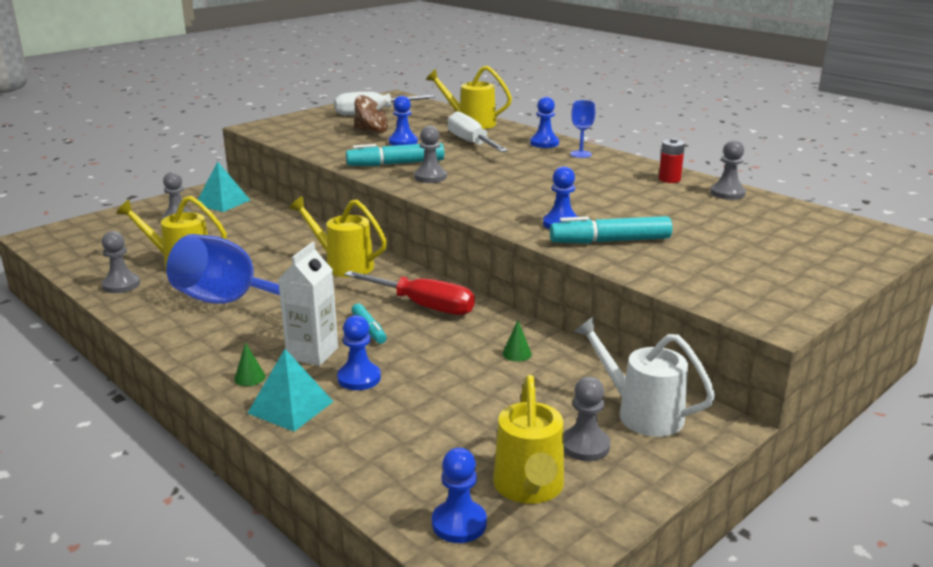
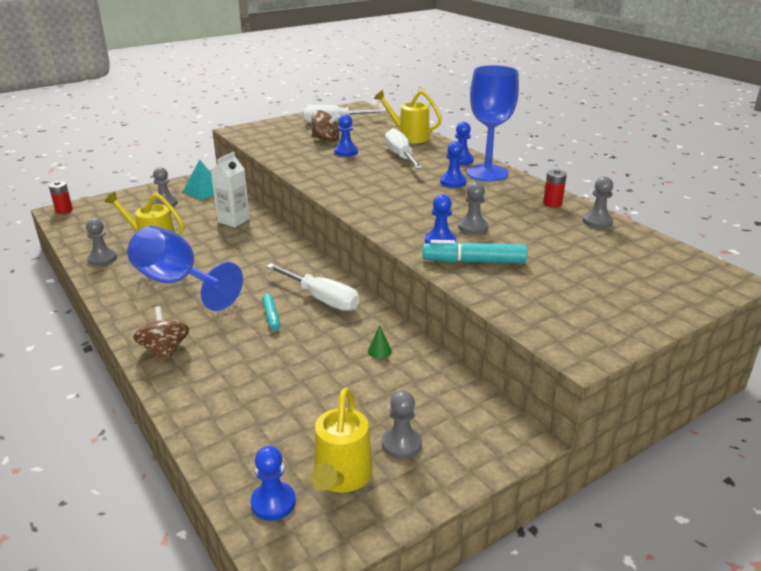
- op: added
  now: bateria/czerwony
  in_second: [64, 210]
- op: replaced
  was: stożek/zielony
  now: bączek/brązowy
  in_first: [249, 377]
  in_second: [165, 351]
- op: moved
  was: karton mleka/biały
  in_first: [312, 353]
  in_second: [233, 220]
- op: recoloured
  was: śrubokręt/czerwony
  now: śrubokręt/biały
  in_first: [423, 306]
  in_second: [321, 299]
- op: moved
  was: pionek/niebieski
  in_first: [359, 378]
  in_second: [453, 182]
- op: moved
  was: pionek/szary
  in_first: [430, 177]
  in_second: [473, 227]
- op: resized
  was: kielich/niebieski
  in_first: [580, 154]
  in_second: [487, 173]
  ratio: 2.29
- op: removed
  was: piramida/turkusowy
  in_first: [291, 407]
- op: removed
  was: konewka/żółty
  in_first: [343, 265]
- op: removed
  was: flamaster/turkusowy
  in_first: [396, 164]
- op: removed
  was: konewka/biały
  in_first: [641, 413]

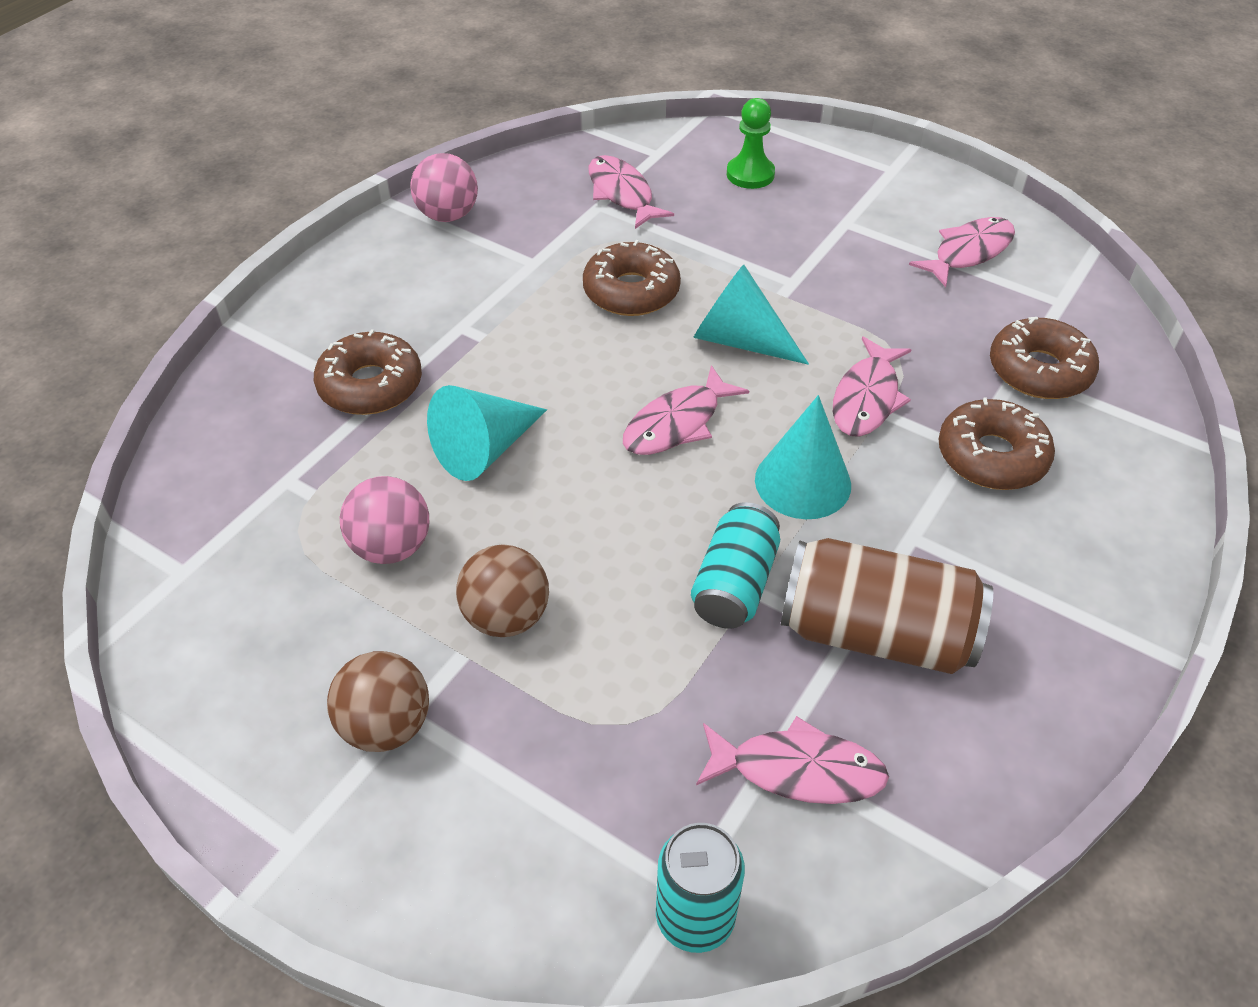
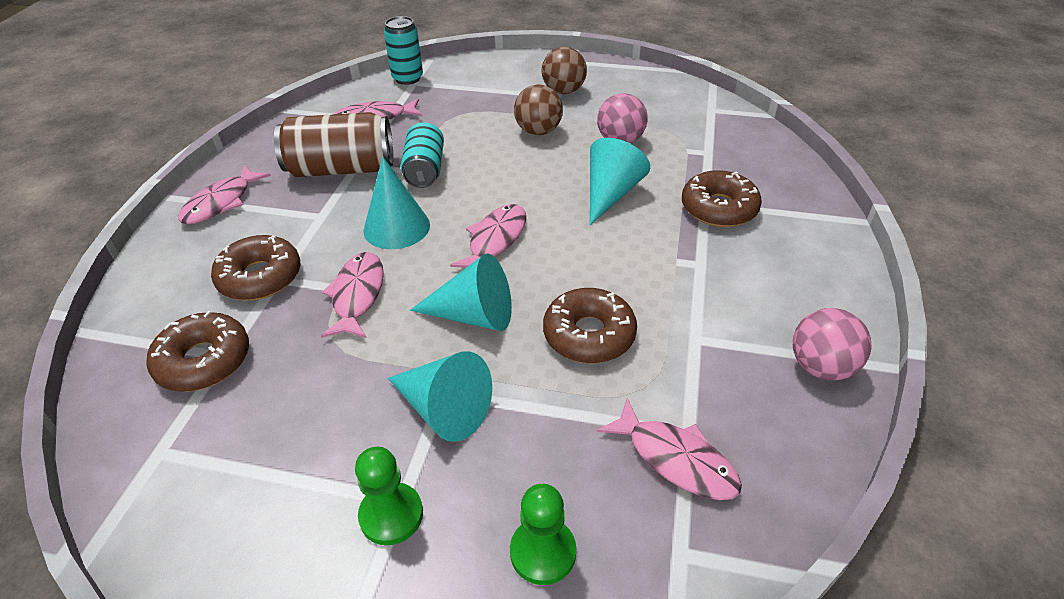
- op: moved
  was: ryba/różowy
  in_first: [968, 252]
  in_second: [221, 202]
- op: added
  now: pionek/zielony
  in_second: [391, 515]
- op: added
  now: stożek/turkusowy
  in_second: [443, 409]

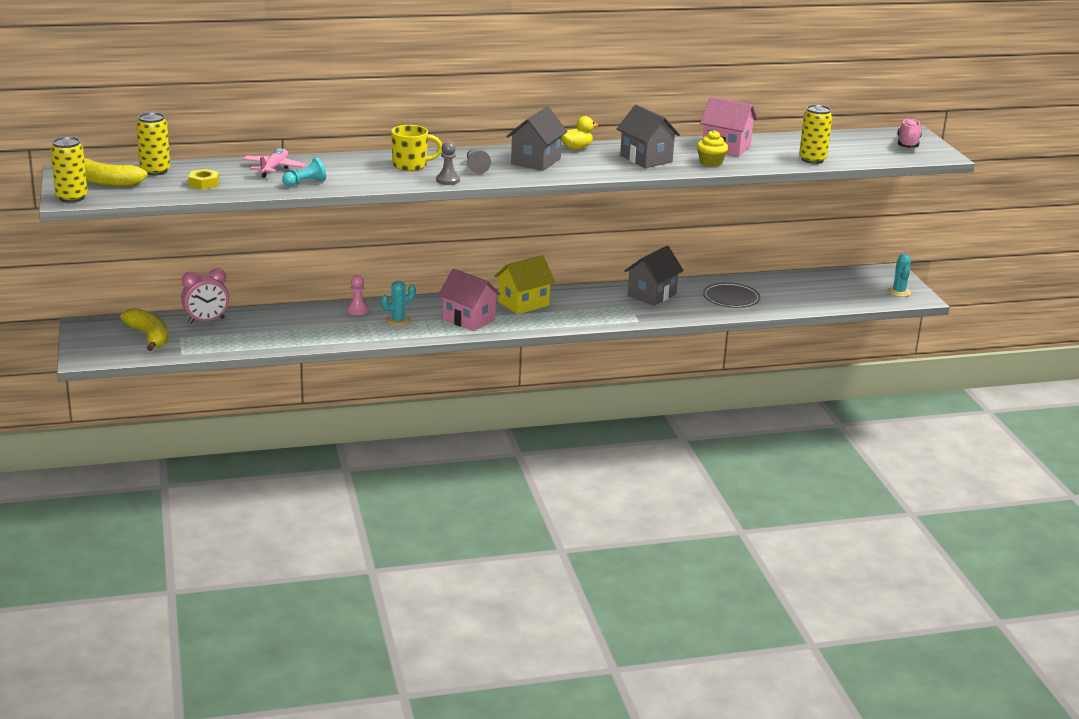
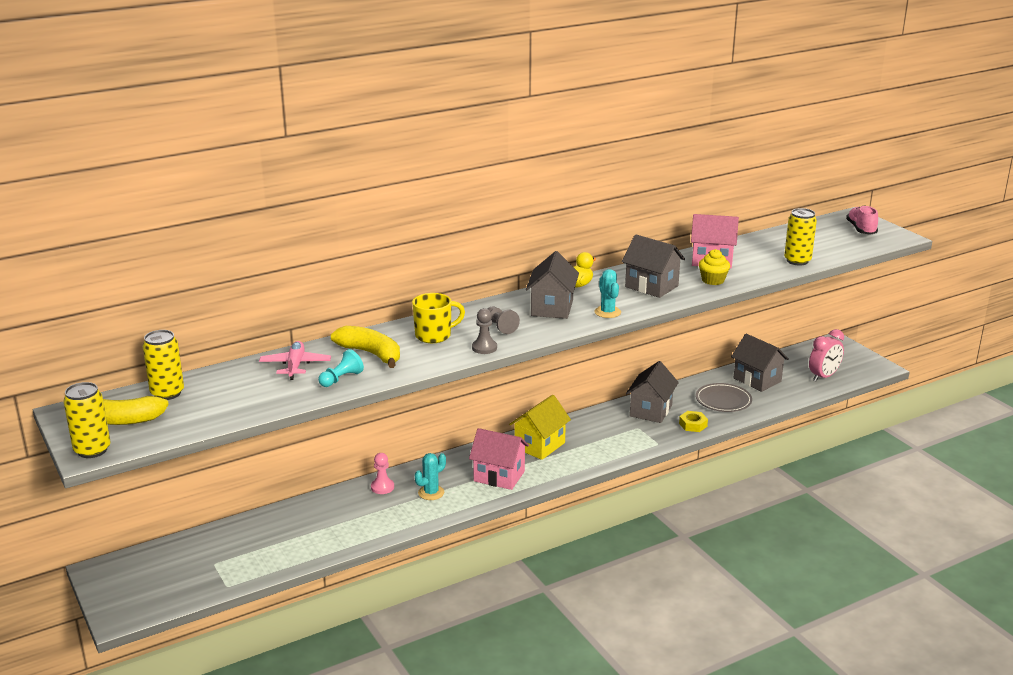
- op: moved
  was: banan/żółty
  in_first: [149, 336]
  in_second: [371, 354]
- op: moved
  was: kaktus/turkusowy
  in_first: [899, 292]
  in_second: [607, 312]
- op: moved
  was: nakrętka/żółty
  in_first: [204, 183]
  in_second: [693, 425]
- op: added
  now: domek/szary
  in_second: [757, 380]
- op: moved
  was: budzik/różowy
  in_first: [206, 321]
  in_second: [823, 377]

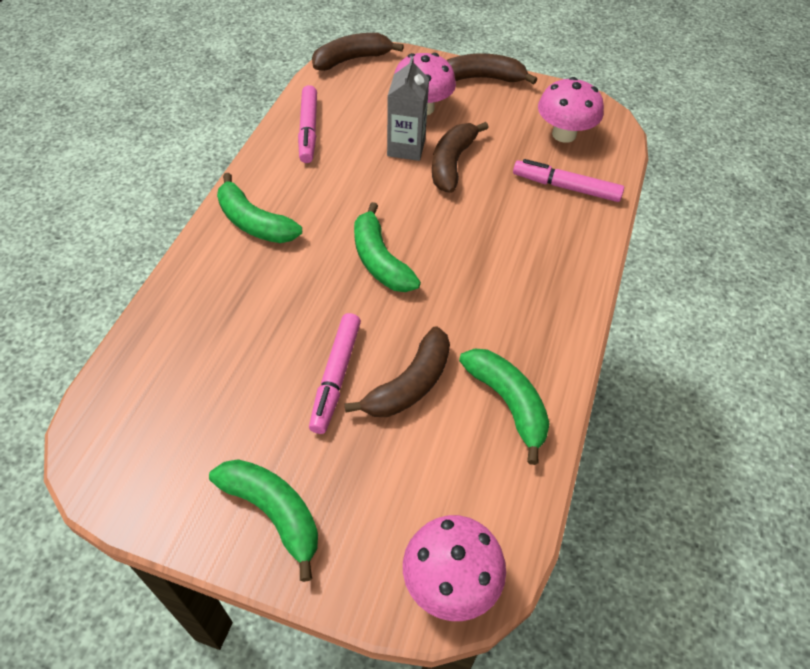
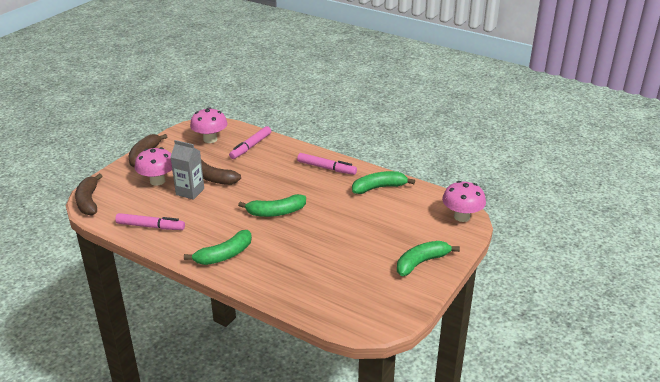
- op: moved
  was: flamaster/różowy
  in_first: [335, 377]
  in_second: [326, 168]
- op: removed
  was: banan/brązowy
  in_first: [409, 384]

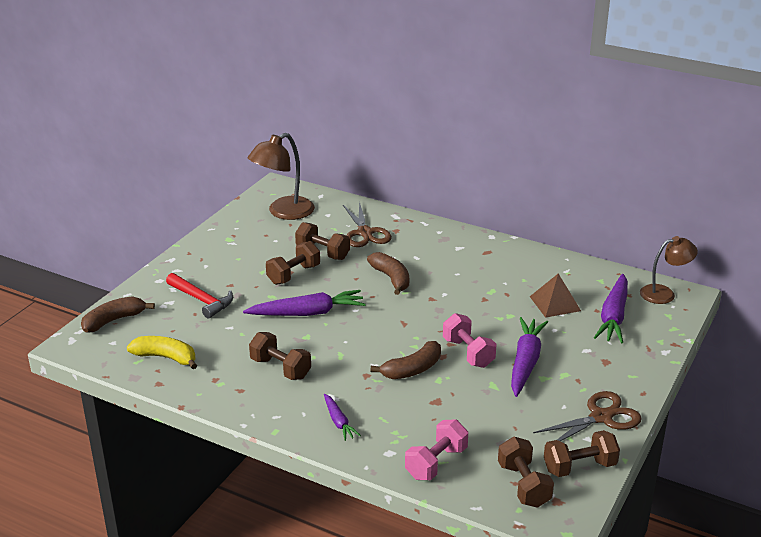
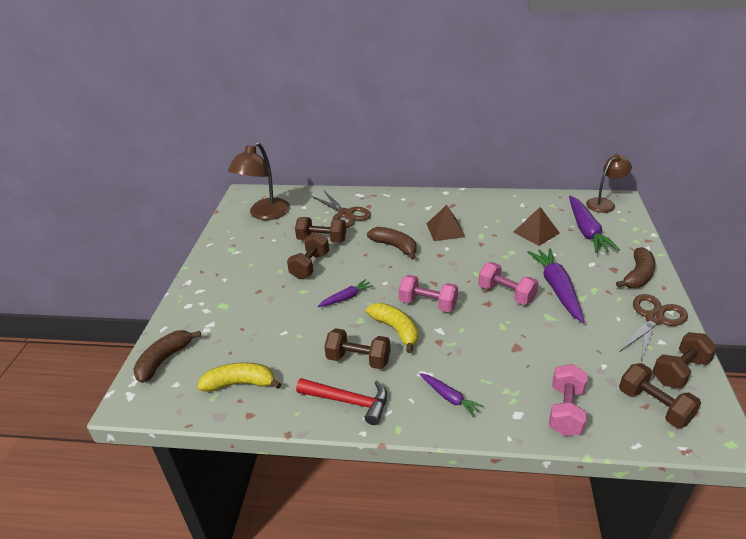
- op: moved
  was: młotek/czerwony
  in_first: [201, 300]
  in_second: [348, 401]
- op: resized
  was: marchewka/fioletowy
  in_first: [307, 313]
  in_second: [346, 298]
  ratio: 0.54
- op: added
  now: banan/żółty
  in_second: [396, 330]
- op: added
  now: hantel/różowy
  in_second: [428, 304]
- op: added
  now: piramida/brązowy
  in_second: [445, 230]
- op: moved
  was: banan/brązowy
  in_first: [412, 369]
  in_second: [638, 275]

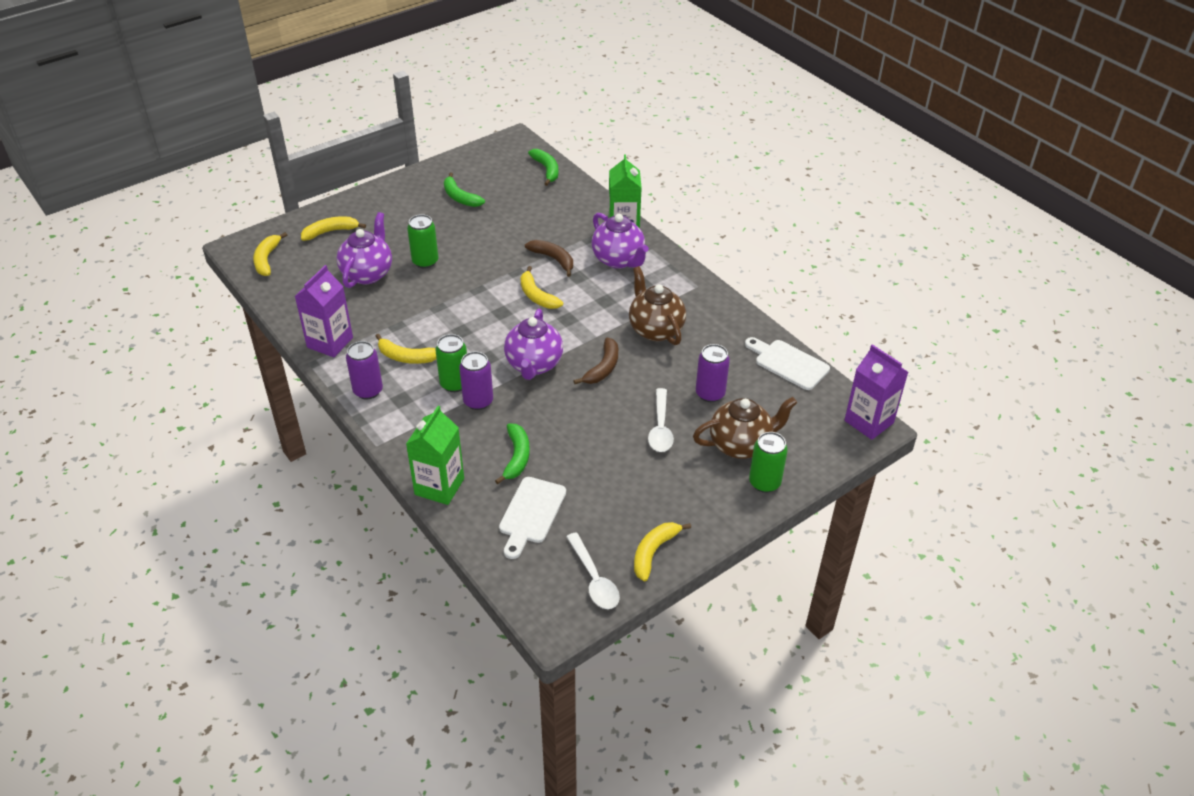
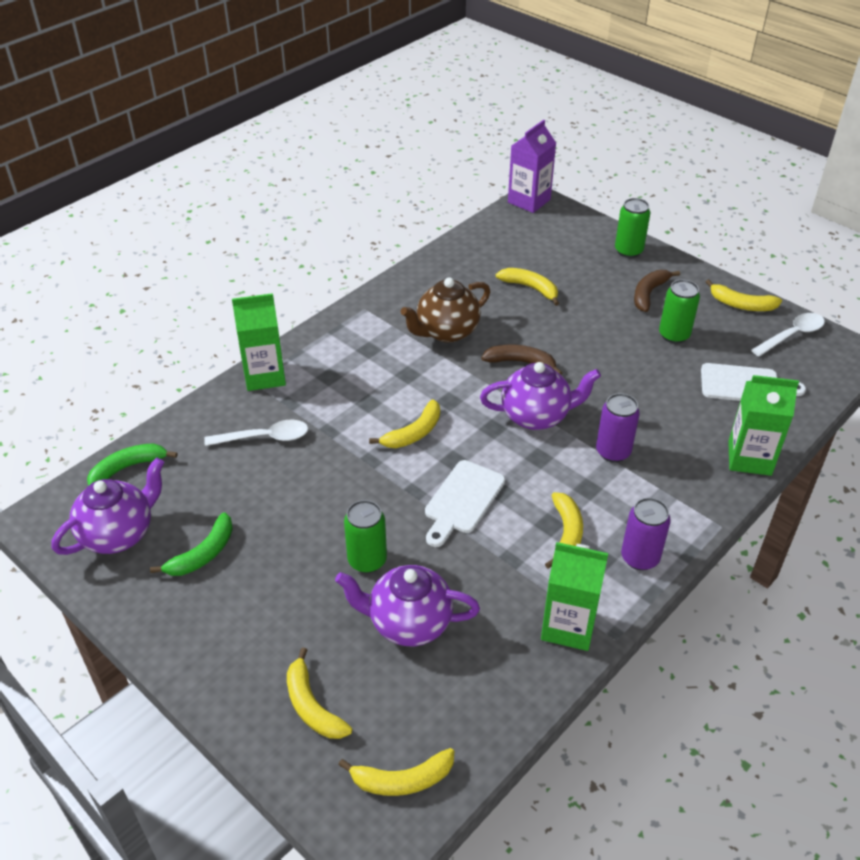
- op: moved
  was: imbryk/fioletowy
  in_first: [618, 260]
  in_second: [119, 534]
- op: moved
  was: łyżka/biały
  in_first: [660, 428]
  in_second: [265, 437]
- op: moved
  was: deska do krojenia/biały
  in_first: [788, 363]
  in_second: [462, 500]
- op: replaced
  was: puszka/fioletowy
  now: banan/żółty
  in_first: [710, 394]
  in_second: [530, 288]
- op: recoloured
  was: karton mleka/fioletowy
  now: karton mleka/zielony
  in_first: [330, 342]
  in_second: [568, 626]
- op: moved
  was: banan/brązowy
  in_first: [553, 259]
  in_second: [649, 294]
- op: moved
  was: puszka/zielony
  in_first: [454, 384]
  in_second: [674, 335]
- op: removed
  was: banan/zielony
  in_first: [517, 457]
- op: removed
  was: imbryk/brązowy
  in_first: [741, 445]

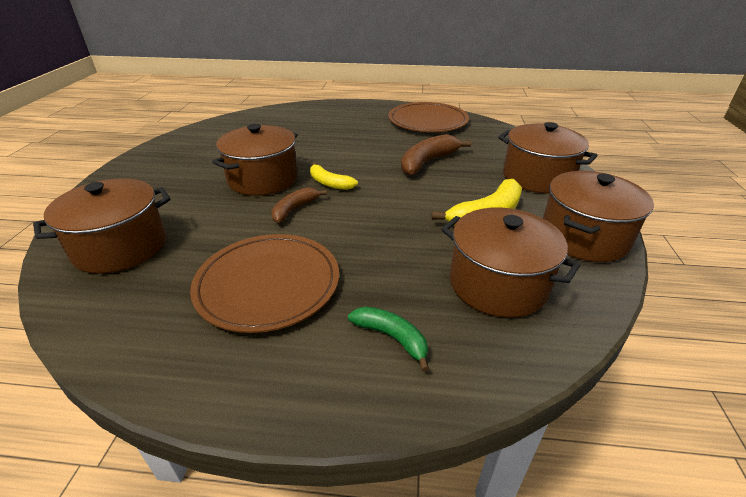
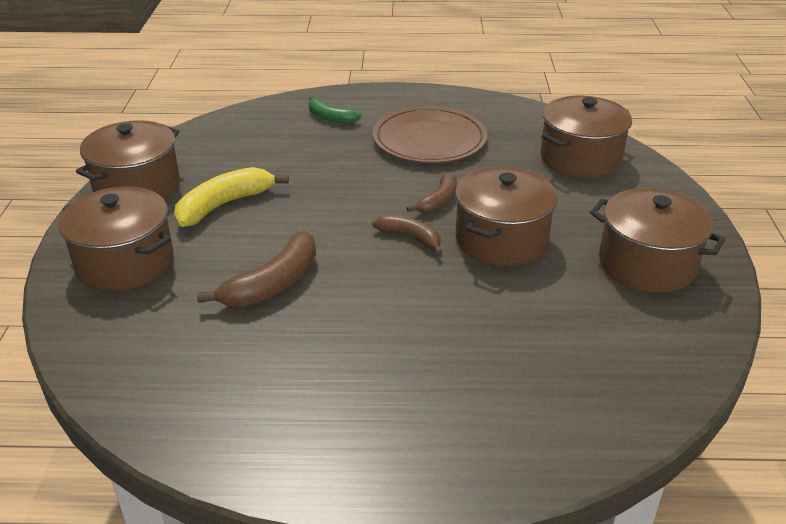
- op: recoloured
  was: banan/żółty
  now: banan/brązowy
  in_first: [329, 183]
  in_second: [410, 238]
- op: moved
  was: garnek/brązowy
  in_first: [498, 284]
  in_second: [647, 264]
- op: removed
  was: talerz/brązowy
  in_first: [428, 121]

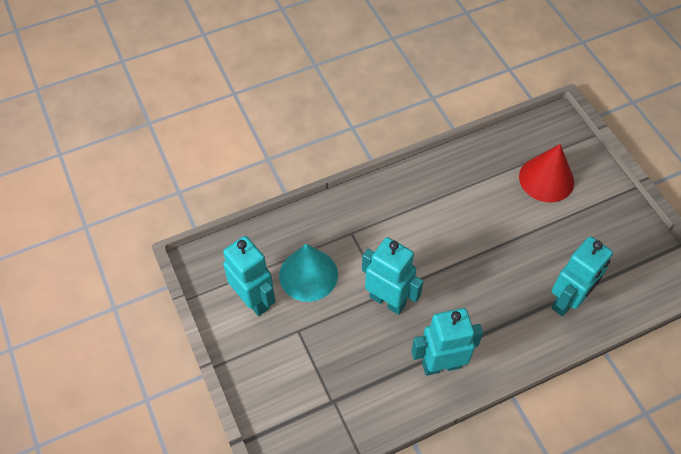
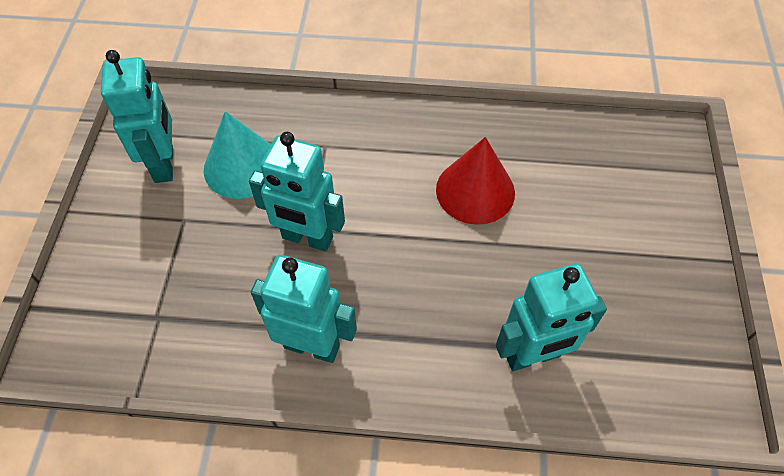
- op: turned
  was: robot/turkusowy
  in_first: [387, 300]
  in_second: [307, 238]
  clockwise: 135
- op: moved
  was: stożek/czerwony
  in_first: [546, 179]
  in_second: [475, 191]

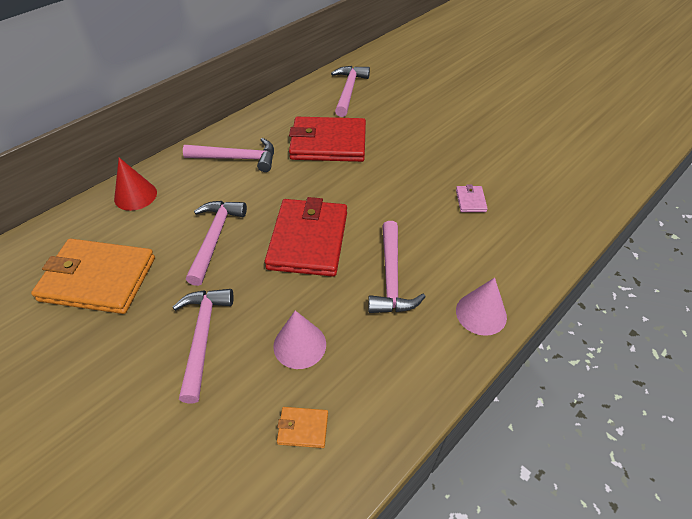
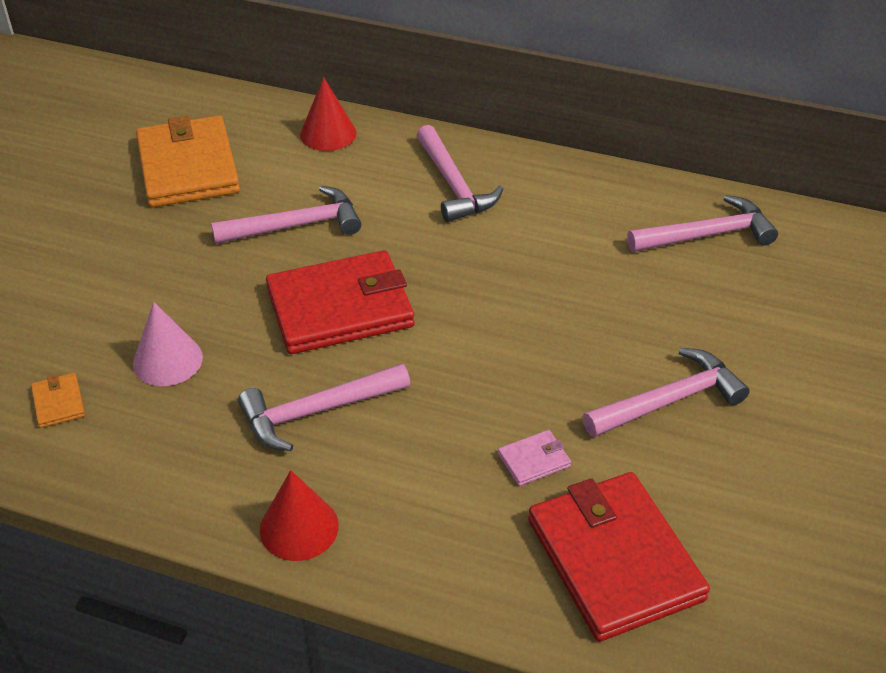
- op: recoloured
  was: stożek/różowy
  now: stożek/czerwony
  in_first: [481, 313]
  in_second: [299, 527]
- op: moved
  was: portfel/czerwony
  in_first: [328, 143]
  in_second: [614, 559]
- op: moved
  was: młotek/różowy
  in_first: [202, 337]
  in_second: [669, 400]

